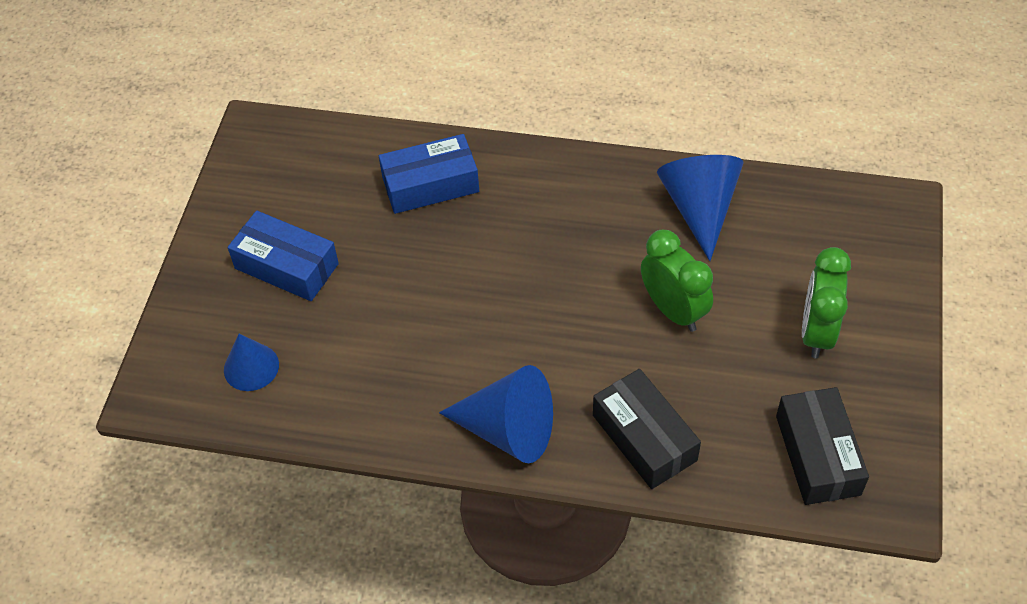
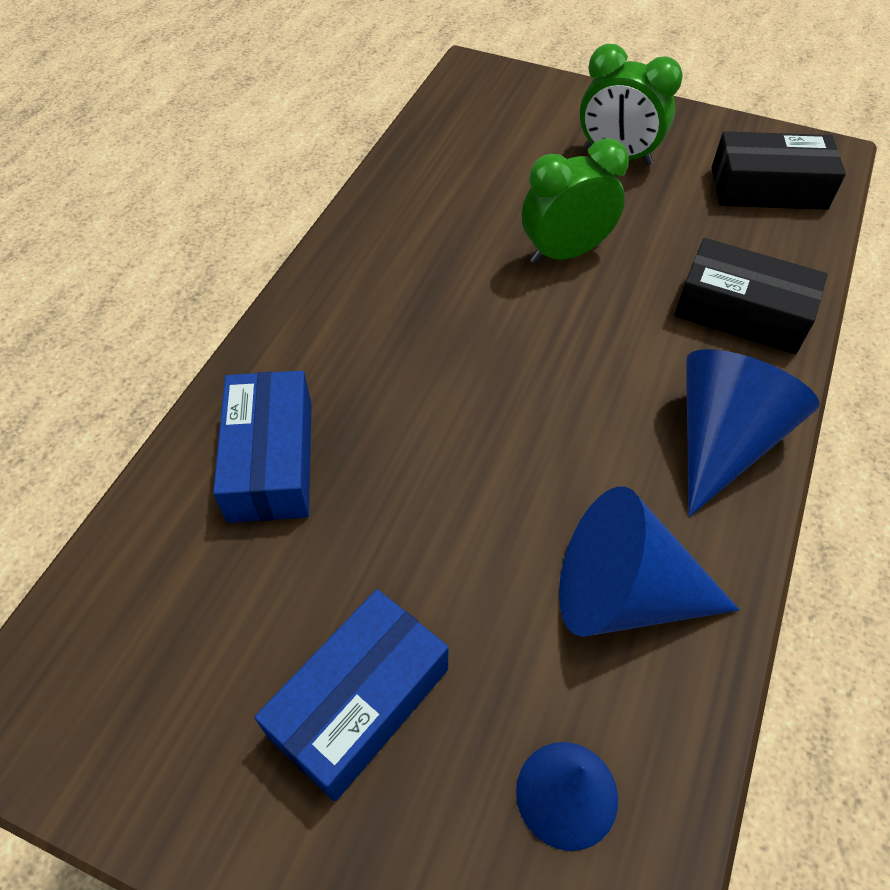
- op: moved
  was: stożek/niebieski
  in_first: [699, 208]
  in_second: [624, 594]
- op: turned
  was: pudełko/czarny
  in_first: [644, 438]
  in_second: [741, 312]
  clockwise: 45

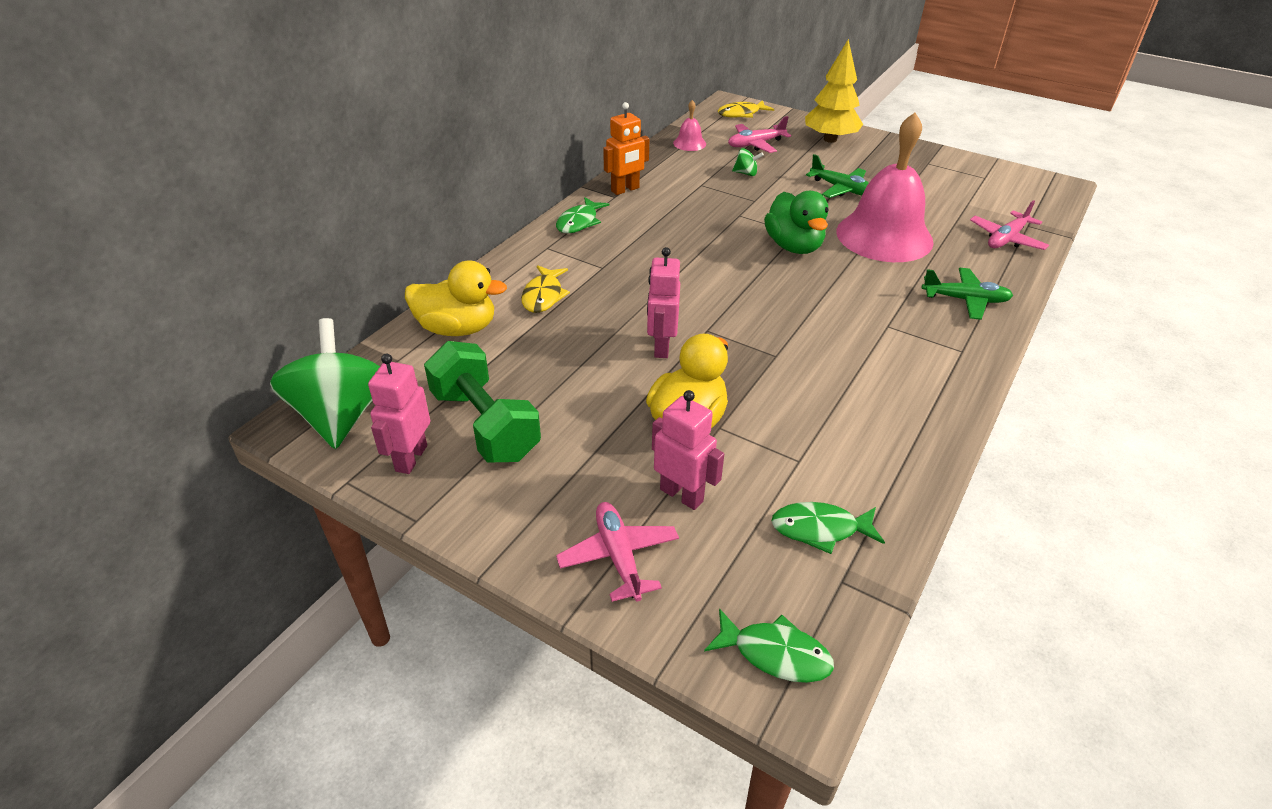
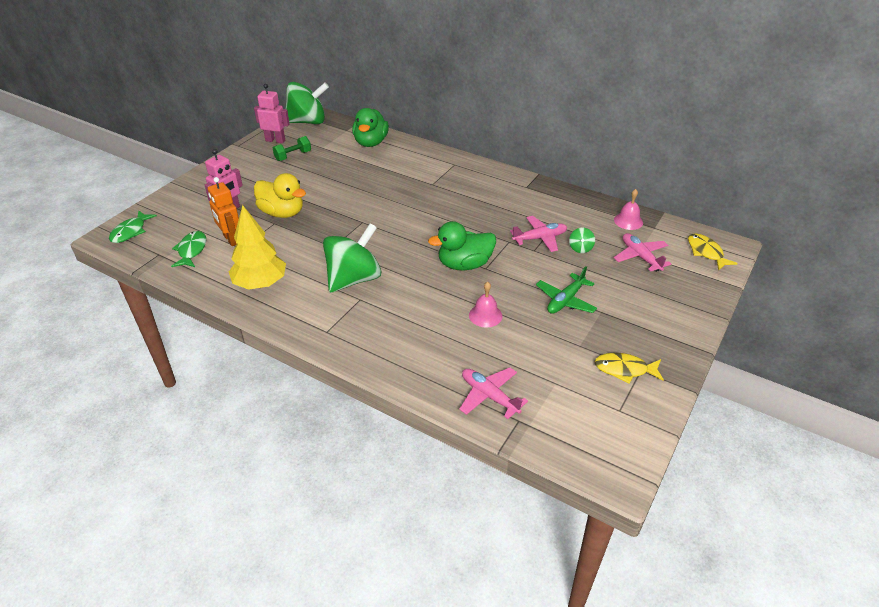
- op: moved
  was: robot/pomarańczowy
  in_first: [625, 190]
  in_second: [231, 239]
- op: moved
  was: drzewko/żółty
  in_first: [830, 139]
  in_second: [260, 284]
- op: resized
  was: hantel/zielony
  in_first: [485, 425]
  in_second: [293, 156]
  ratio: 0.53
- op: added
  now: bączek/zielony
  in_second: [354, 279]
- op: recoloured
  was: kaczka/żółty
  now: kaczka/zielony
  in_first: [457, 328]
  in_second: [371, 142]
- op: resized
  was: dzwonek/różowy
  in_first: [884, 236]
  in_second: [485, 315]
  ratio: 0.41
- op: moved
  was: samolot/różowy
  in_first: [619, 556]
  in_second: [540, 238]
- op: moved
  was: ryba/żółty
  in_first: [543, 296]
  in_second: [624, 369]
- op: removed
  was: ryba/zielony
  in_first: [579, 222]
- op: removed
  was: robot/różowy
  in_first: [661, 347]
- op: removed
  was: samolot/zielony
  in_first: [965, 300]

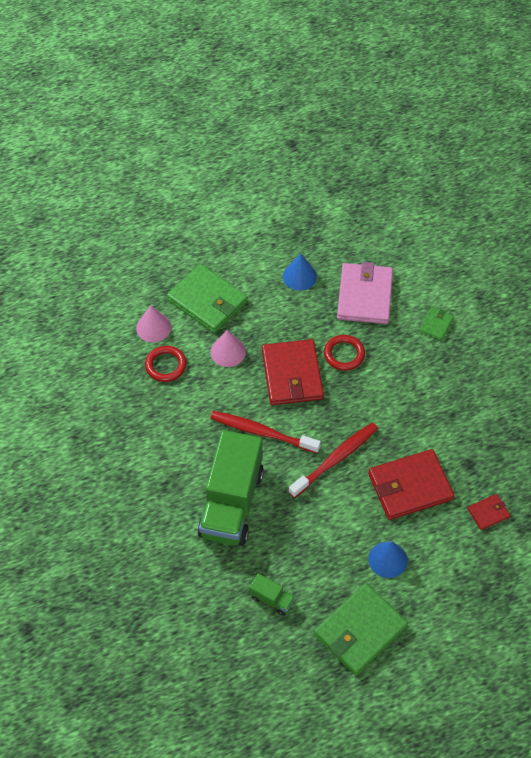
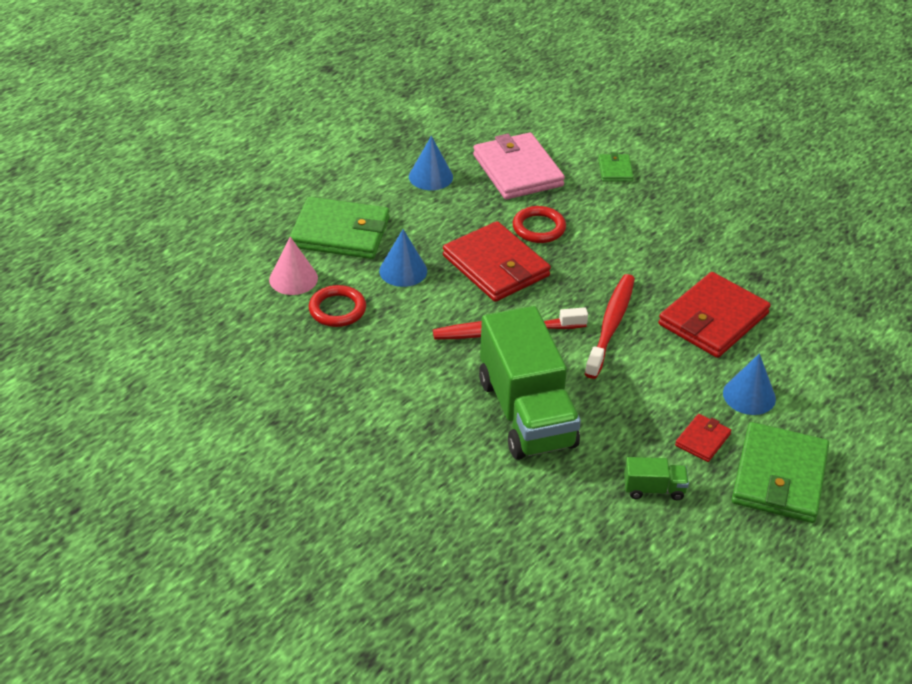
- op: recoloured
  was: stożek/różowy
  now: stożek/niebieski
  in_first: [228, 351]
  in_second: [403, 271]
- op: moved
  was: portfel/czerwony
  in_first: [488, 513]
  in_second: [702, 440]

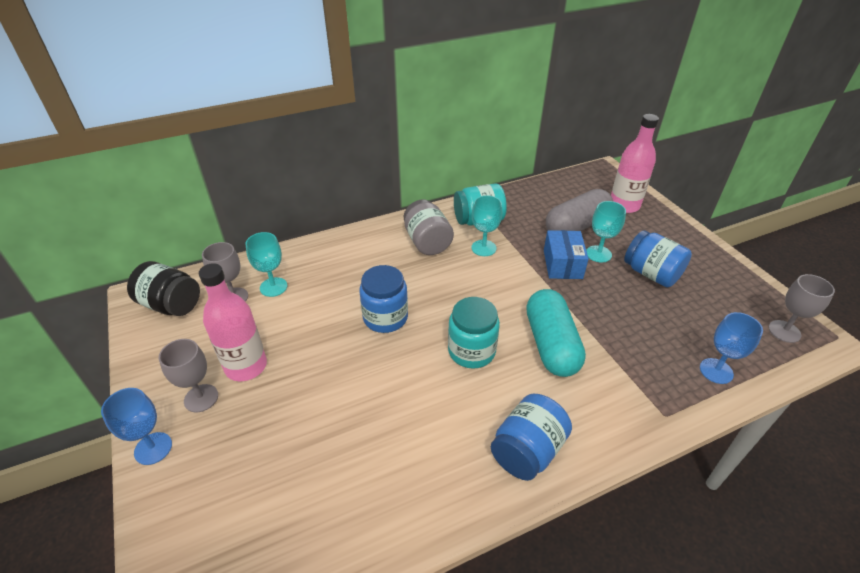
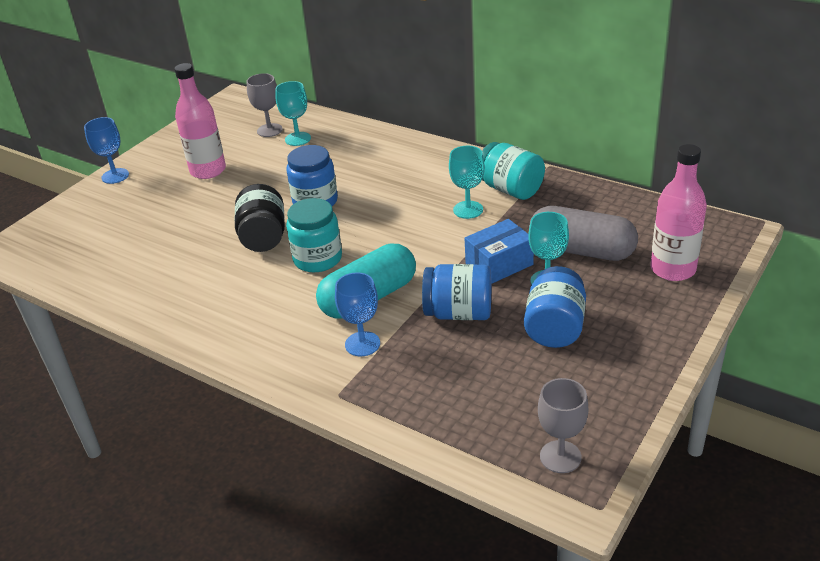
- op: moved
  was: słoik/czarny
  in_first: [171, 305]
  in_second: [263, 237]
- op: moved
  was: kielich/niebieski
  in_first: [716, 371]
  in_second: [362, 344]
- op: moved
  was: słoik/niebieski
  in_first: [527, 450]
  in_second: [459, 313]
- op: removed
  was: kielich/szary
  in_first: [201, 398]
- op: removed
  was: słoik/szary
  in_first: [427, 242]

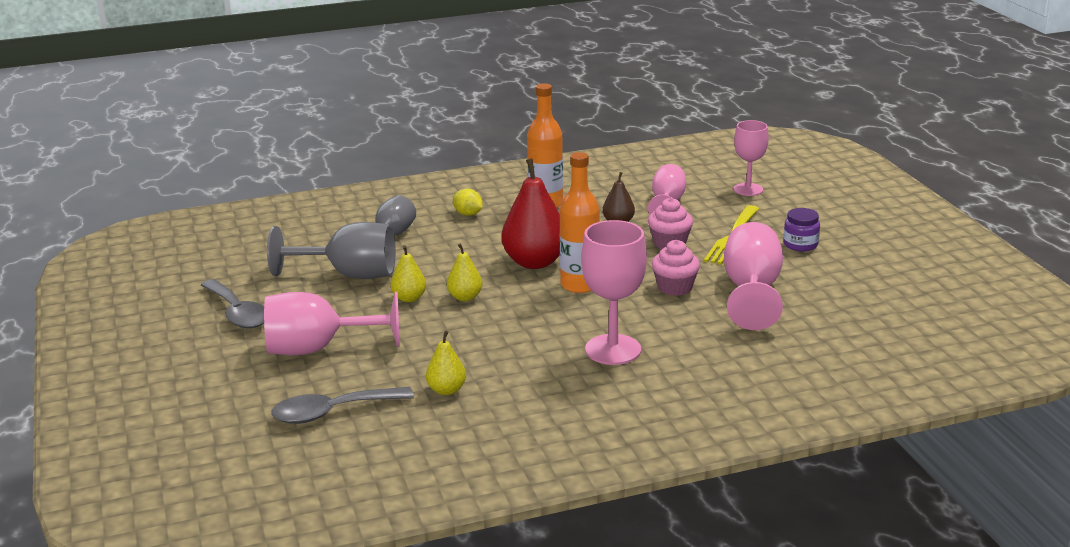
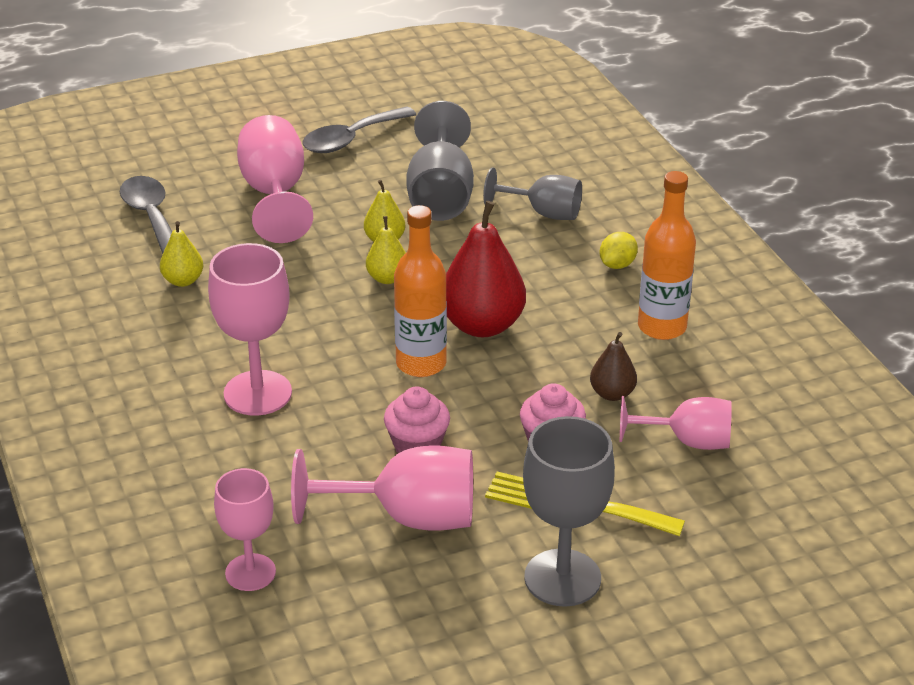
- op: moved
  was: kielich/różowy
  in_first: [748, 189]
  in_second: [250, 572]
- op: replaced
  was: słoik/fioletowy
  now: kielich/szary
  in_first: [800, 244]
  in_second: [562, 578]

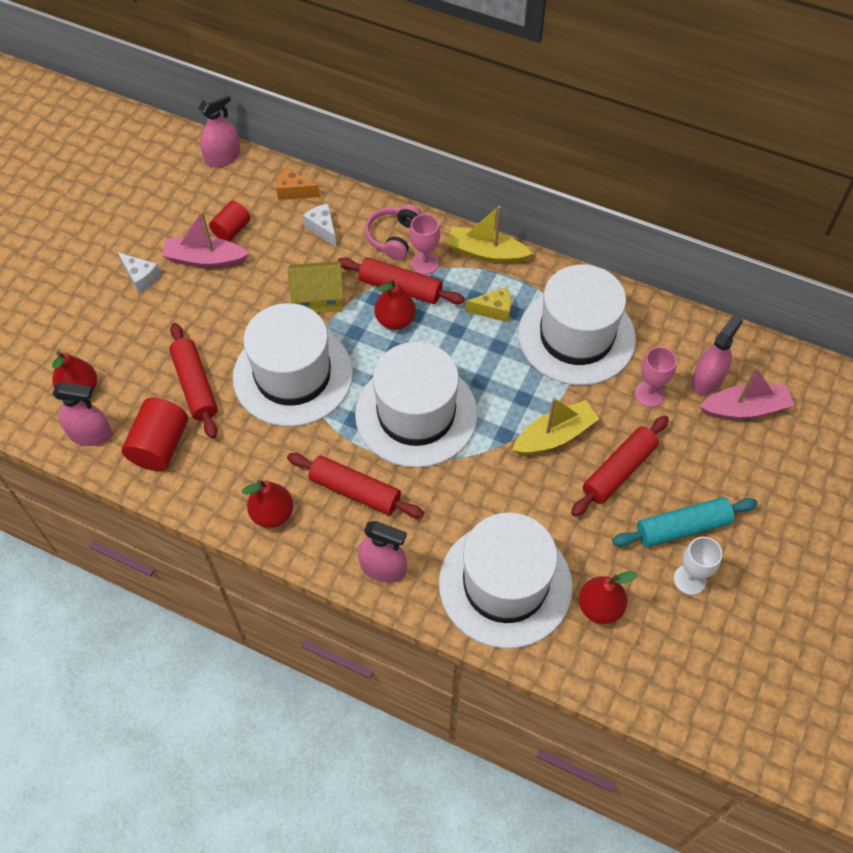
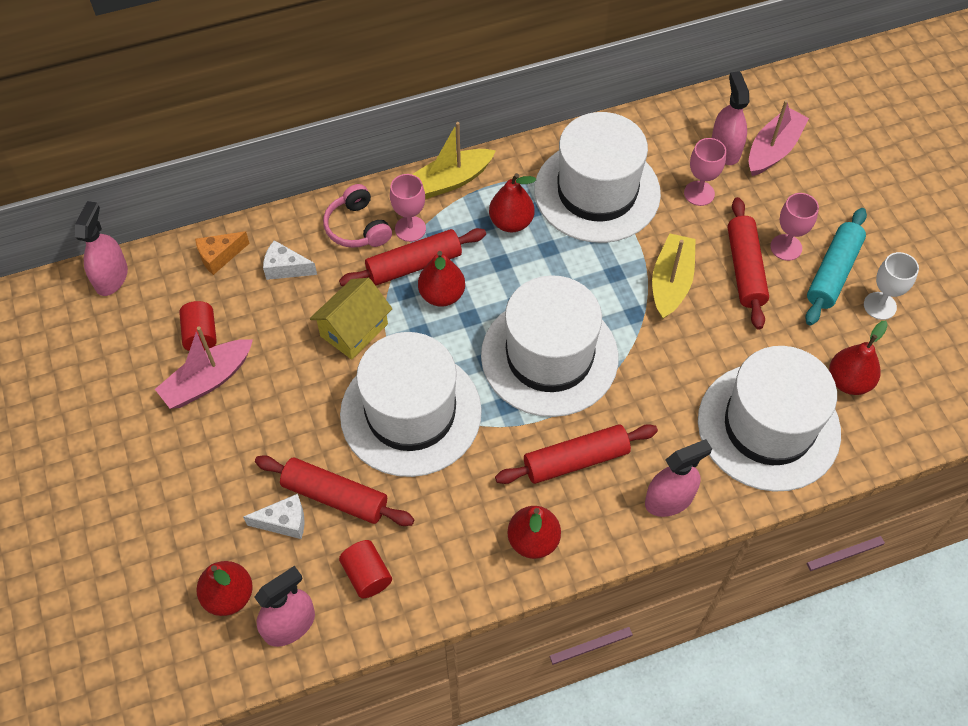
- op: moved
  was: ser/biały
  in_first: [141, 277]
  in_second: [284, 522]
- op: resized
  was: walec/czerwony
  in_first: [160, 445]
  in_second: [367, 575]
  ratio: 0.64
- op: replaced
  was: ser/żółty
  now: gruszka/czerwony
  in_first: [494, 310]
  in_second: [511, 222]
- op: added
  now: kielich/różowy
  in_second: [786, 247]

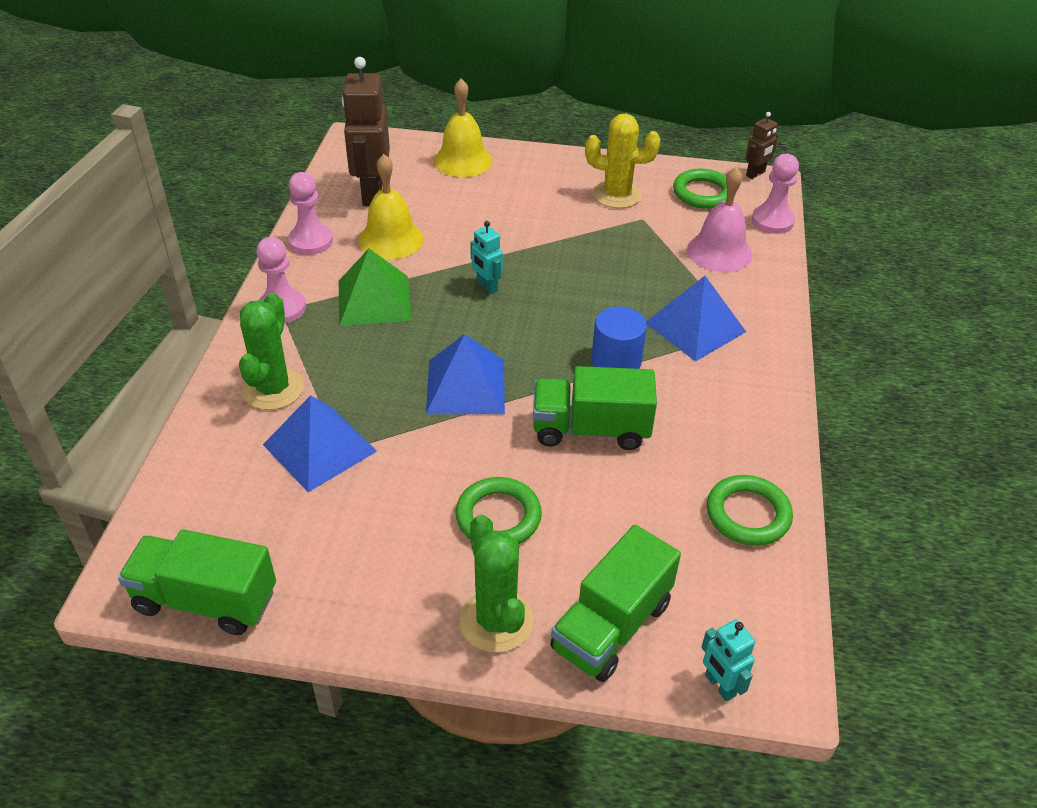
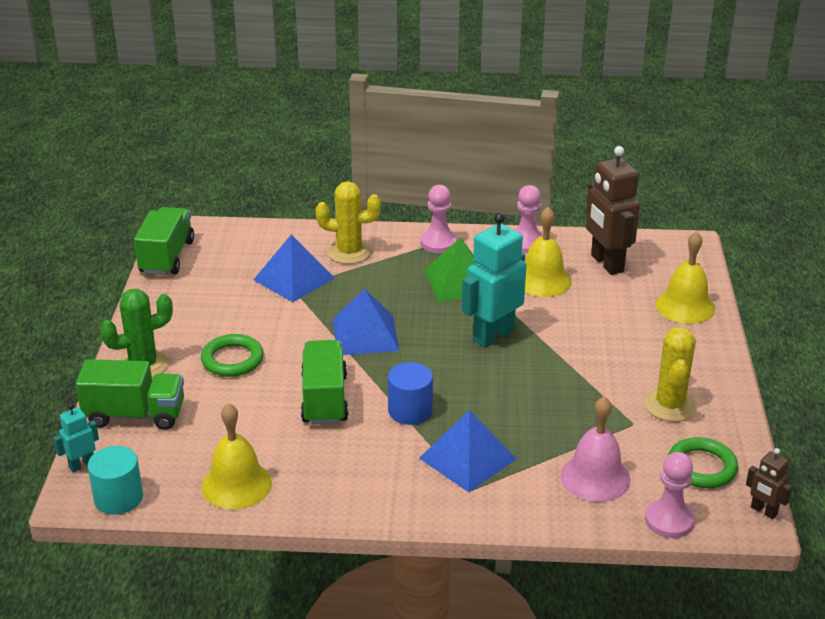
- op: turned
  was: ciężarówka/zielony
  in_first: [611, 626]
  in_second: [135, 415]
  clockwise: 150
- op: added
  now: walec/turkusowy
  in_second: [118, 498]
- op: replaced
  was: pierścień/zielony
  now: dzwonek/żółty
  in_first: [748, 514]
  in_second: [236, 484]
- op: recoloured
  was: kaktus/zielony
  now: kaktus/żółty
  in_first: [273, 389]
  in_second: [349, 252]
- op: resized
  was: robot/turkusowy
  in_first: [486, 286]
  in_second: [493, 335]
  ratio: 2.04
- op: turned
  was: robot/brązowy
  in_first: [372, 194]
  in_second: [606, 263]
  clockwise: -105

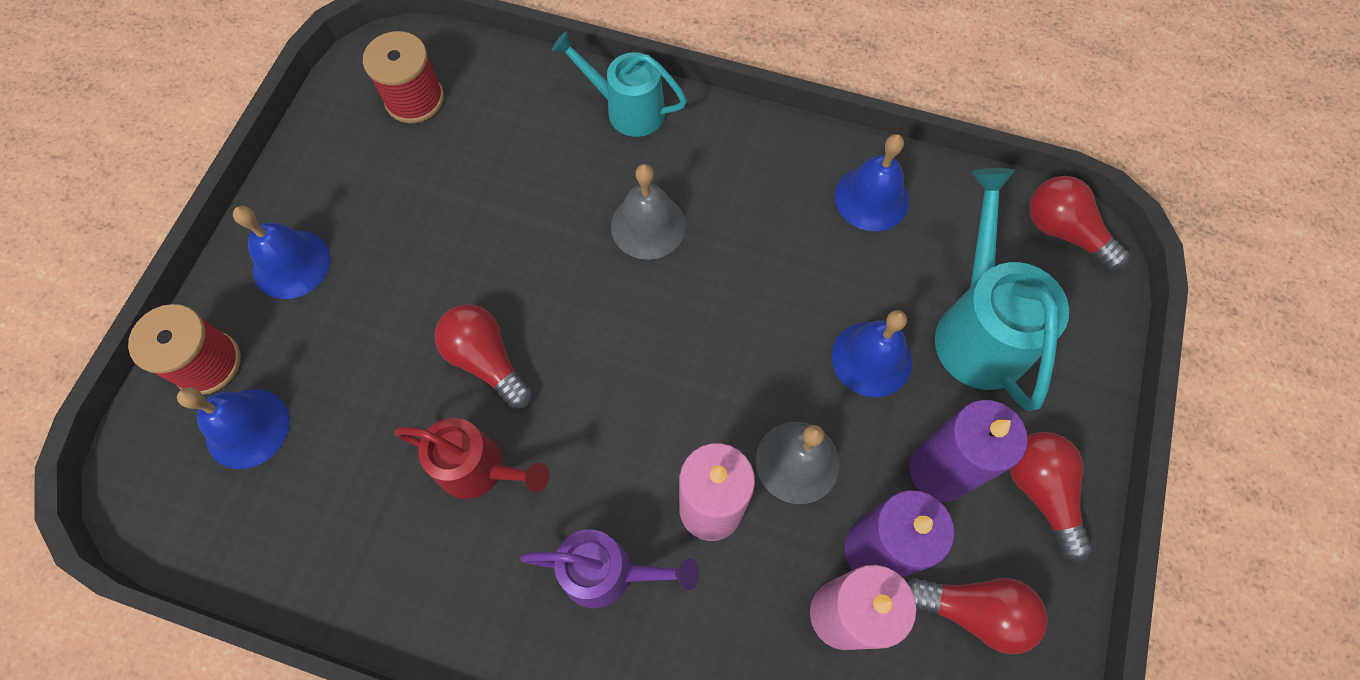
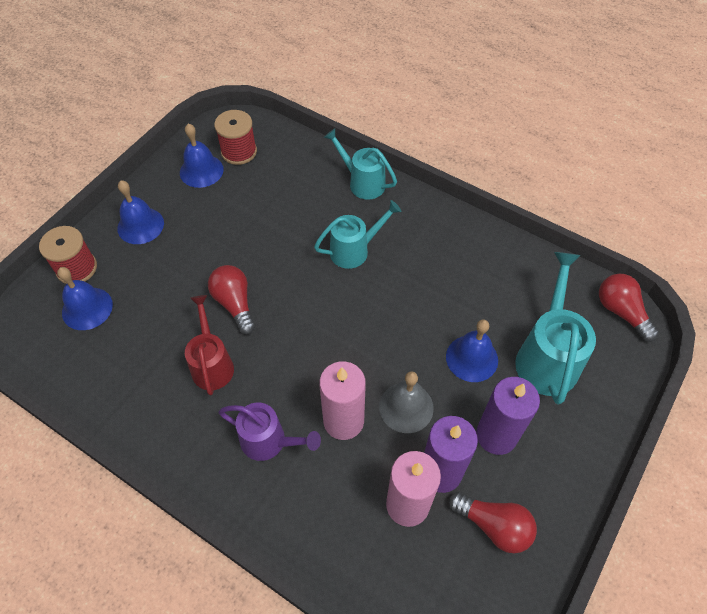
- op: moved
  was: dzwonek/niebieski
  in_first: [871, 198]
  in_second: [201, 171]
- op: turned
  was: konewka/czerwony
  in_first: [480, 469]
  in_second: [212, 363]
  clockwise: -135
- op: replaced
  was: dzwonek/szary
  now: konewka/turkusowy
  in_first: [648, 225]
  in_second: [355, 250]
- op: removed
  was: żarówka/czerwony
  in_first: [1041, 492]

